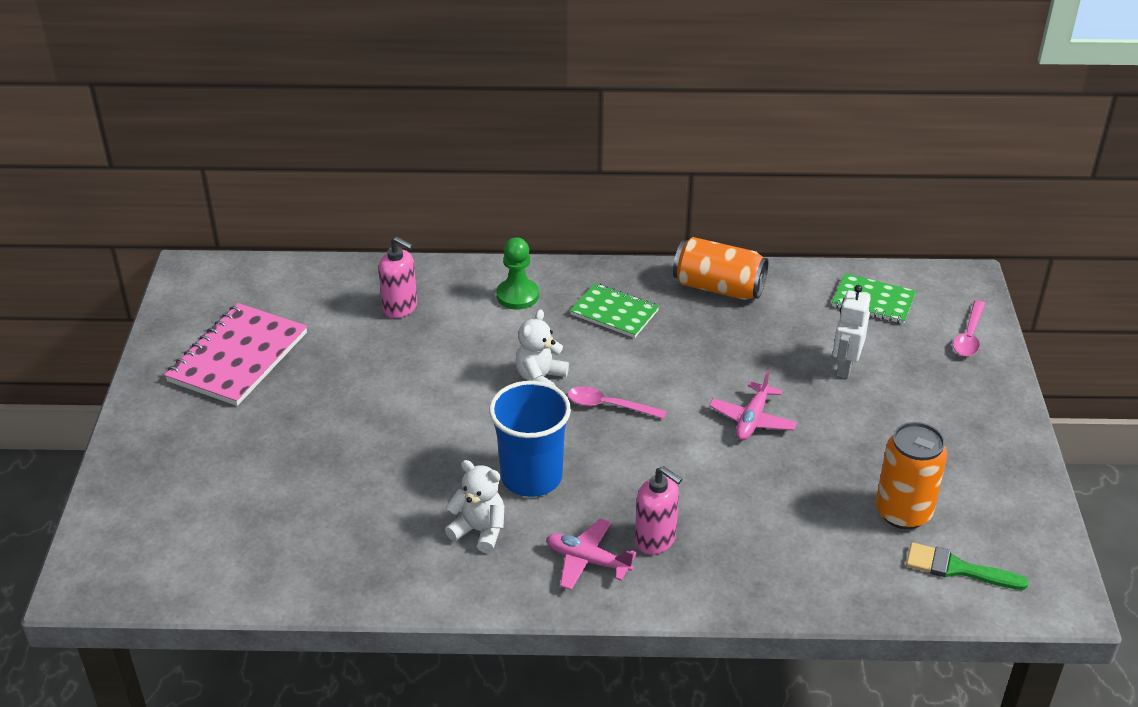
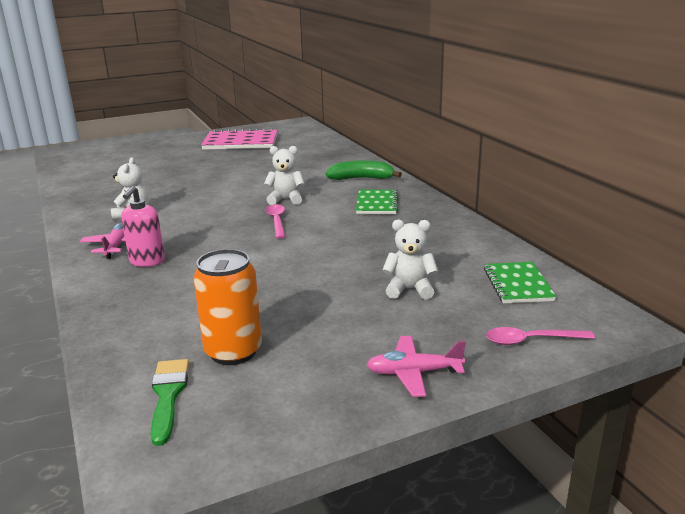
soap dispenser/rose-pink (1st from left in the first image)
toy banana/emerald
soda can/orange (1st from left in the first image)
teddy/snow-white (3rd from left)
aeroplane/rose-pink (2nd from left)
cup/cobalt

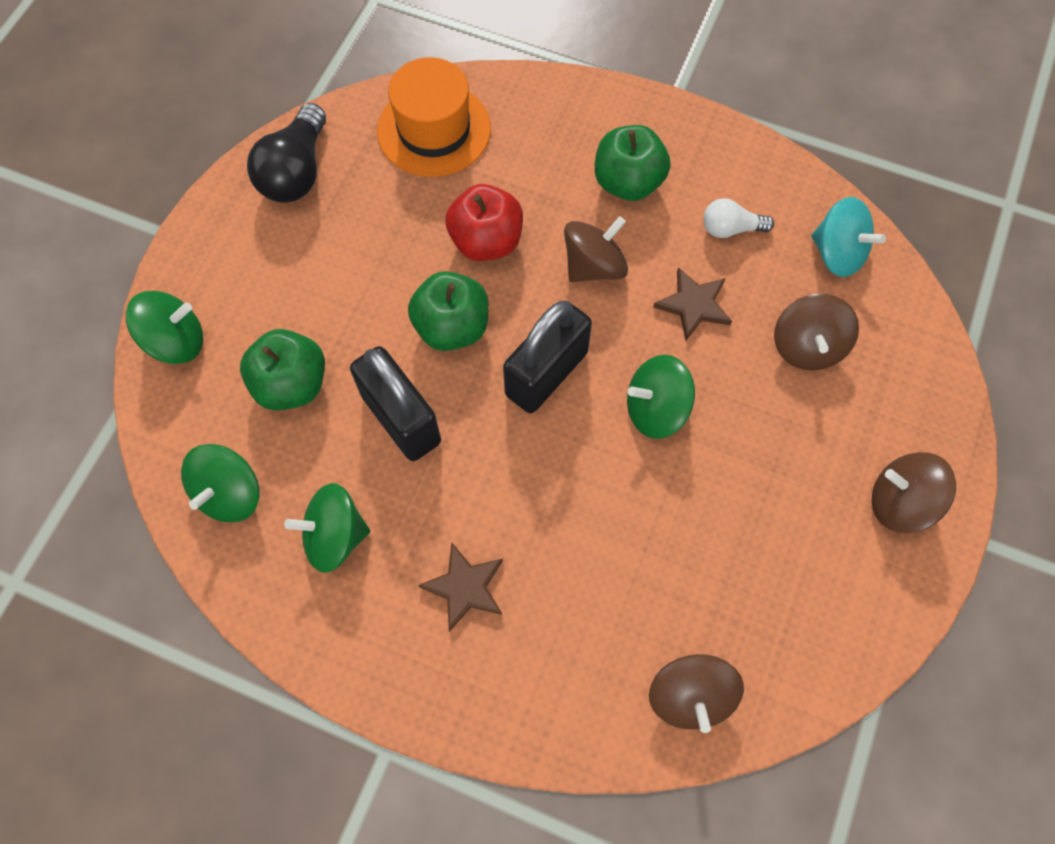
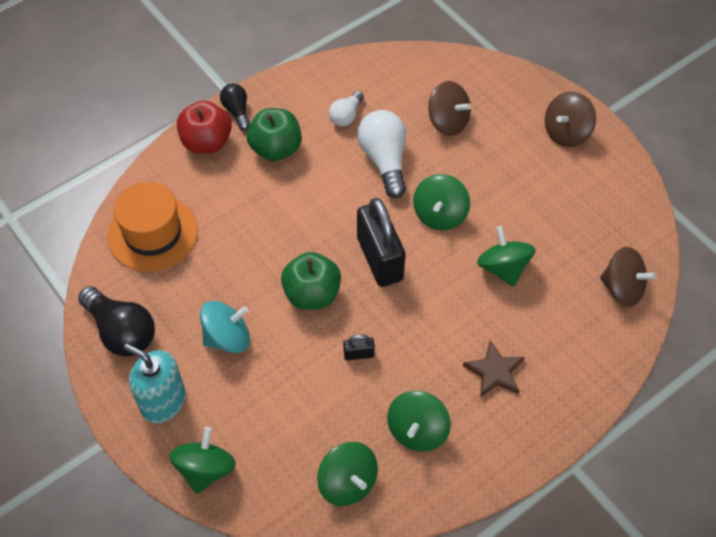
toy apple/scarlet
spinning top/teal
spinning top/russet (1st from left in the first image)
light bulb/snow-white (2nd from left)
toy apple/emerald (1st from left in the first image)
padlock/black (1st from left)
light bulb/black (2nd from left)
spinning top/emerald (5th from left)
soap dispenser/teal

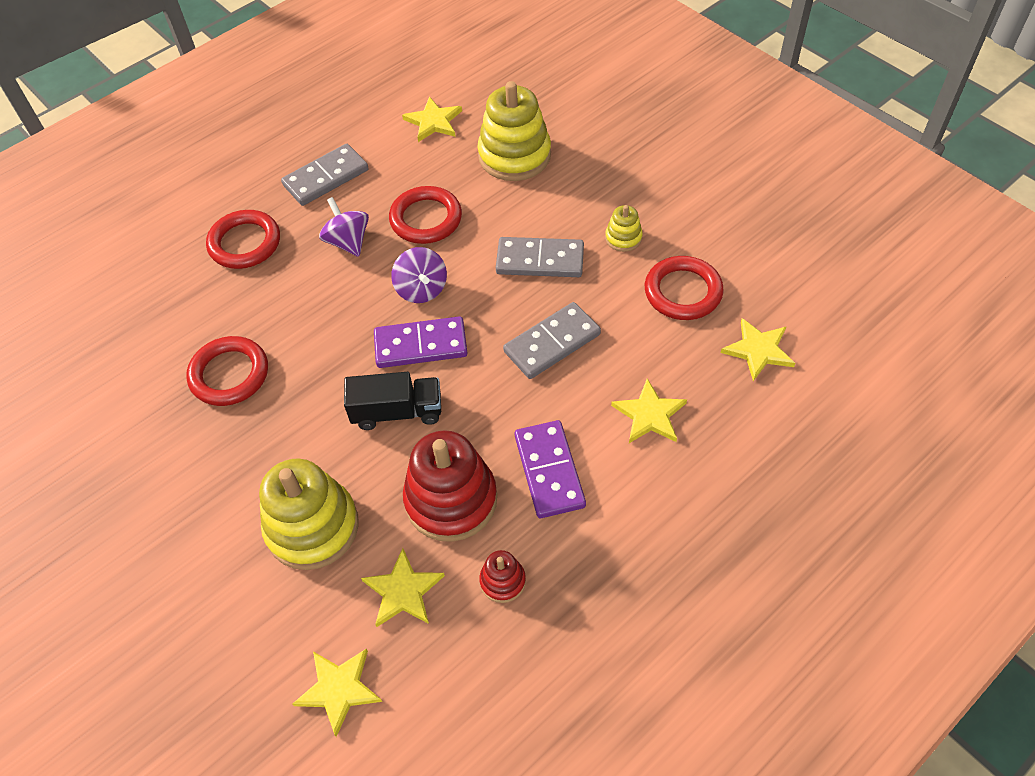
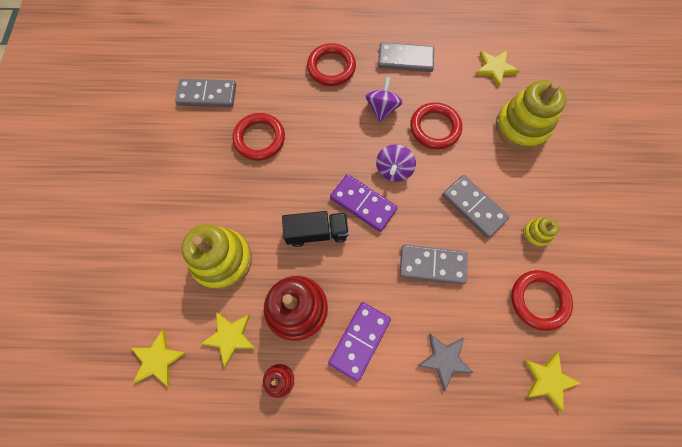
lorry/black
star/gray
domino/gray (1st from left)

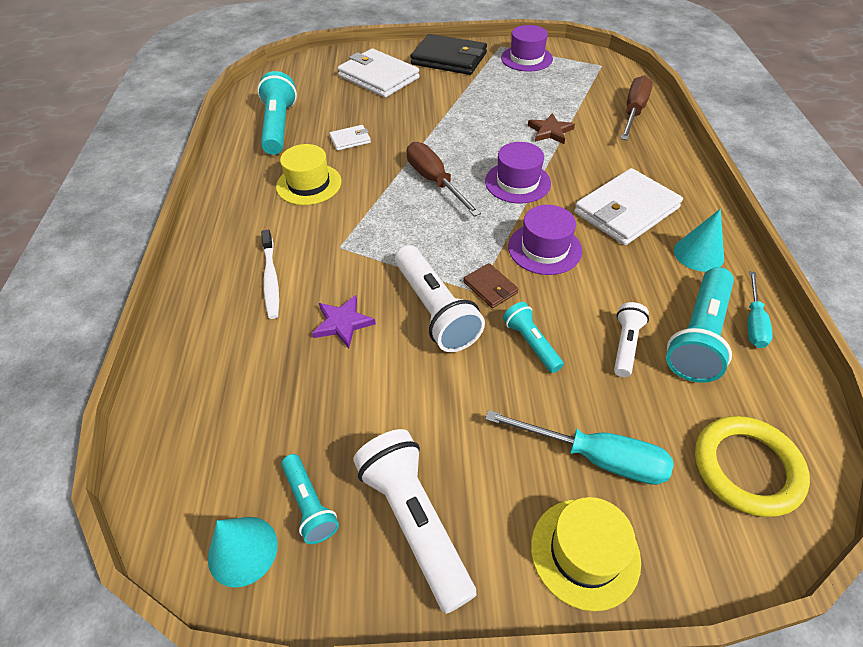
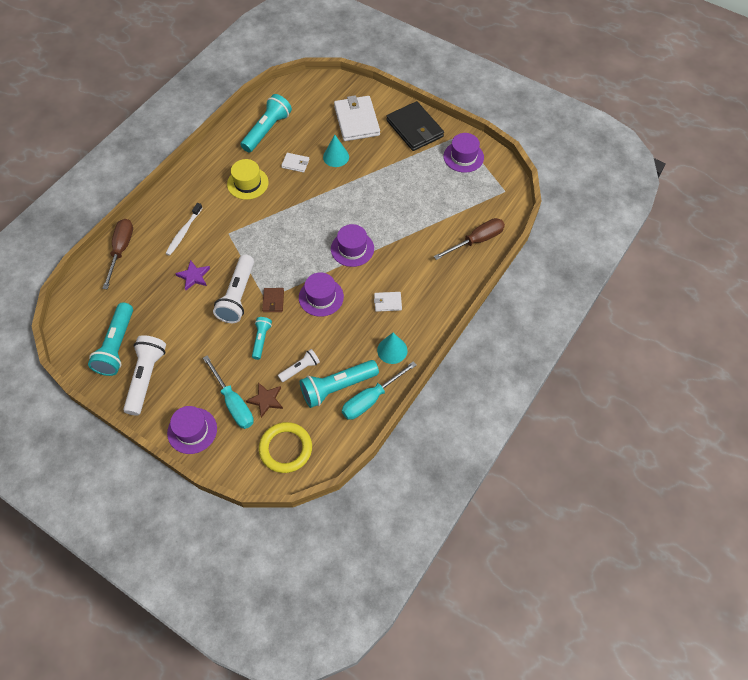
star/russet
flat screwdriver/russet (1st from left)
card wallet/snow-white (3rd from left)
flat screwdriver/teal (2nd from left)
torch/teal (1st from left)
hat/royal purple (1st from left)
cone/teal (1st from left)

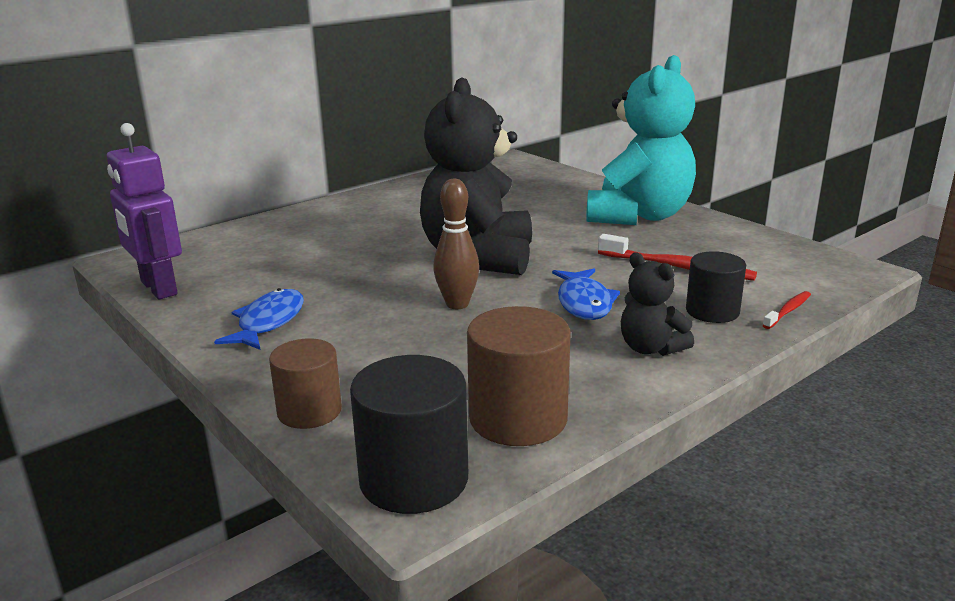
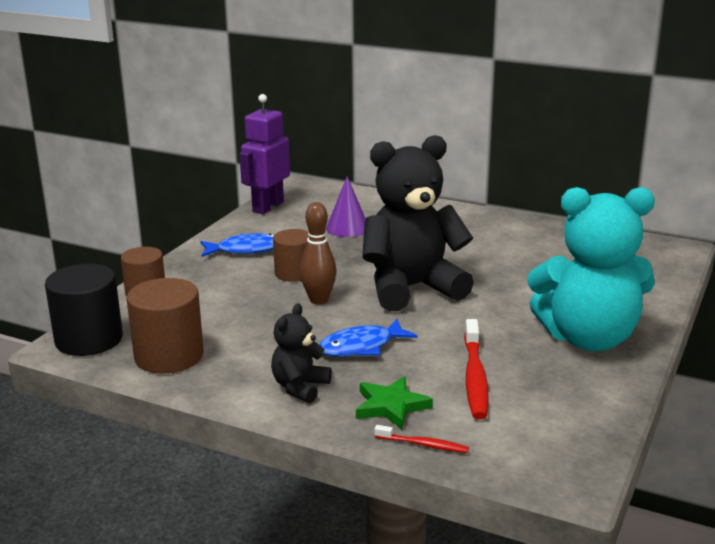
star/emerald
cone/royal purple
solid cylinder/russet (3rd from left)

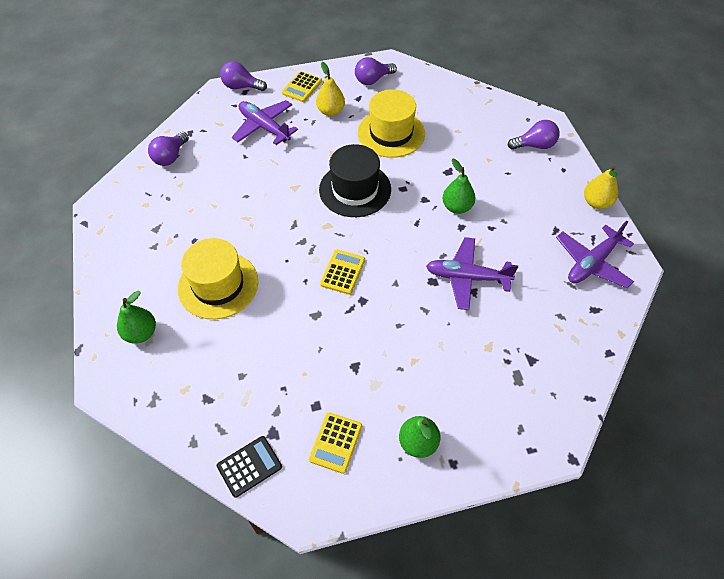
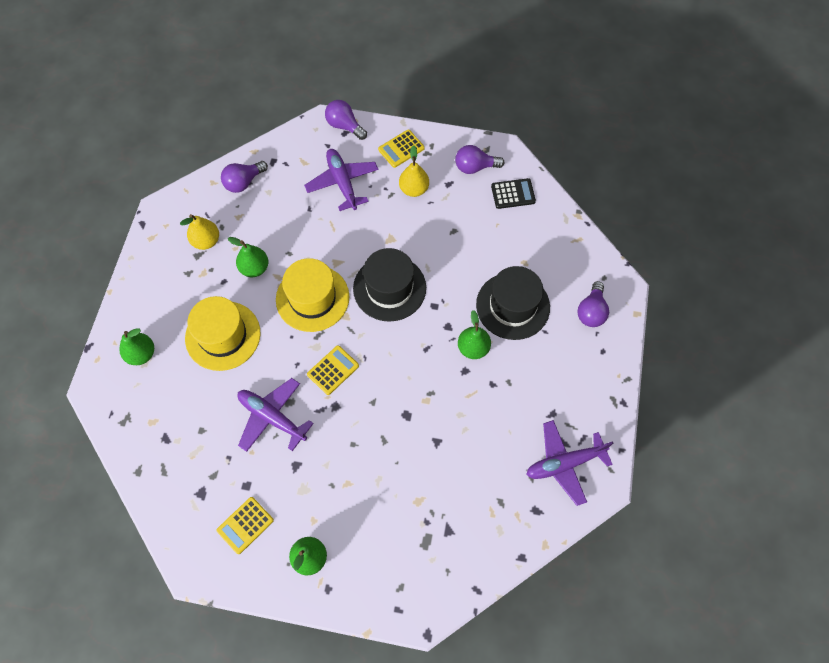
hat/golden (2nd from left)
light bulb/royal purple (4th from left)
pear fruit/golden (1st from left)
aeroplane/royal purple (1st from left)
adding machine/black
pear fruit/emerald (2nd from left)
hat/black (2nd from left)

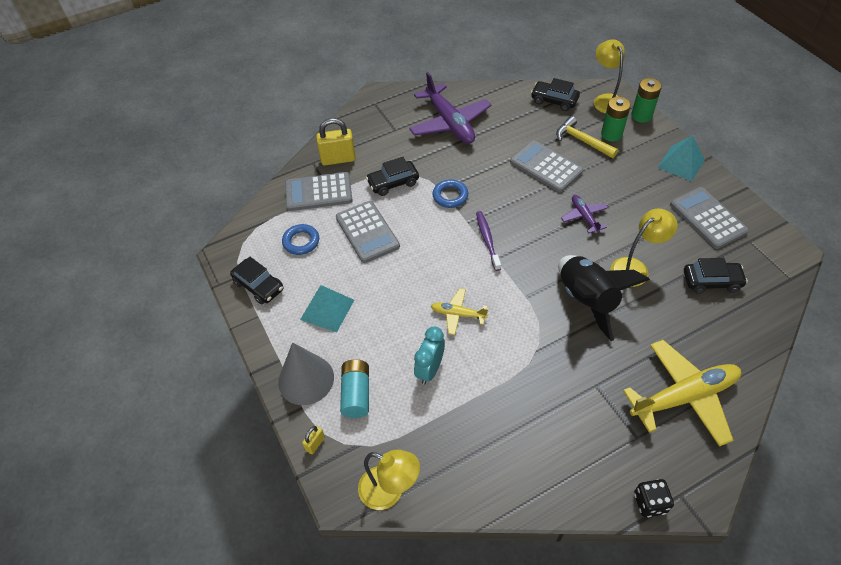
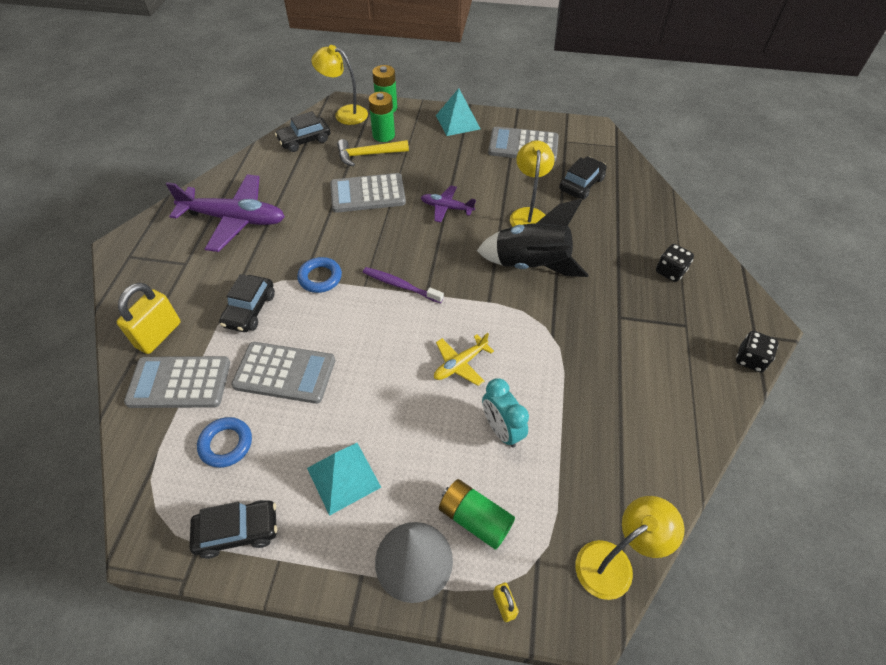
adding machine/gray (1st from left)
dice/black (1st from left)
battery/emerald (3rd from left)

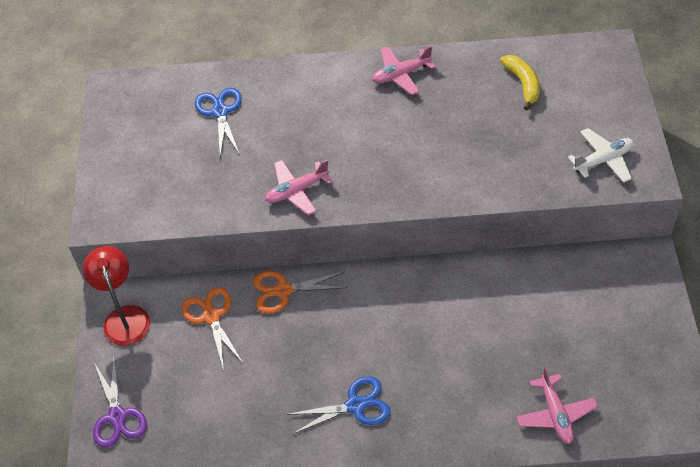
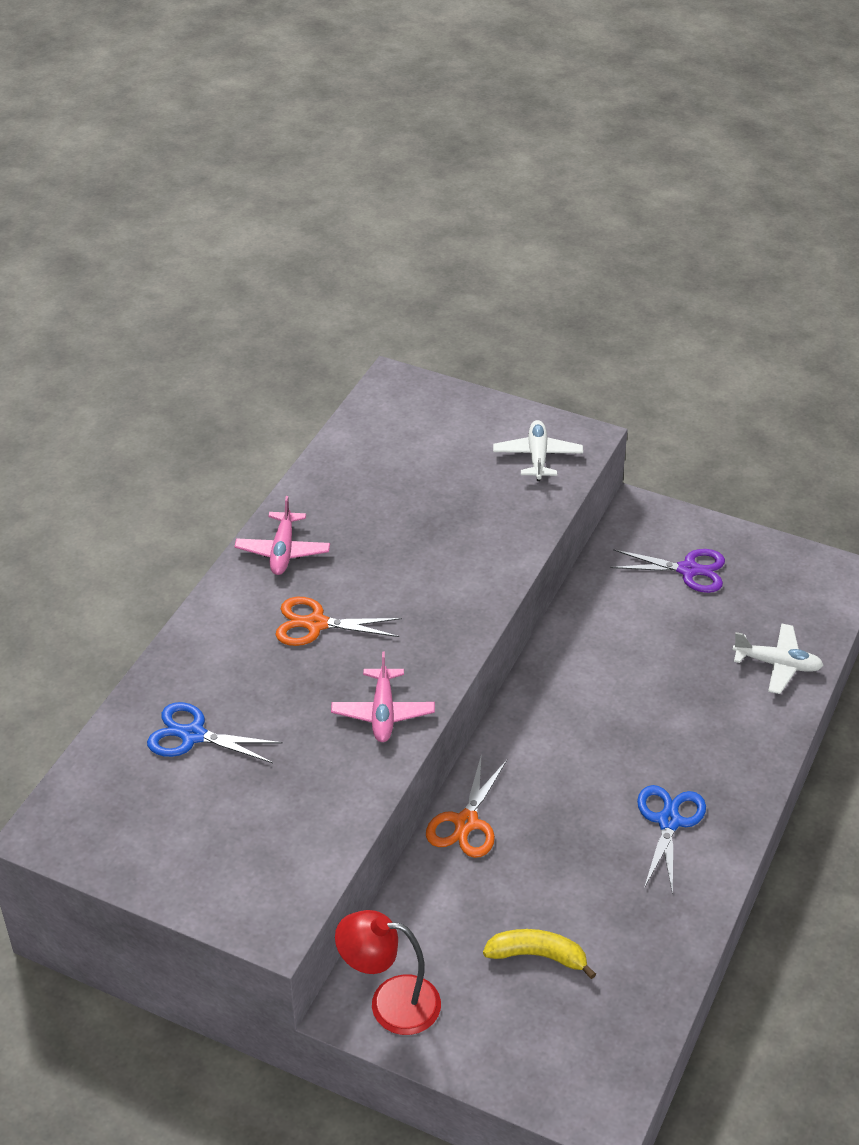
toy banana/golden
shears/orange (1st from left)
shears/royal purple
aeroplane/snow-white (2nd from left)

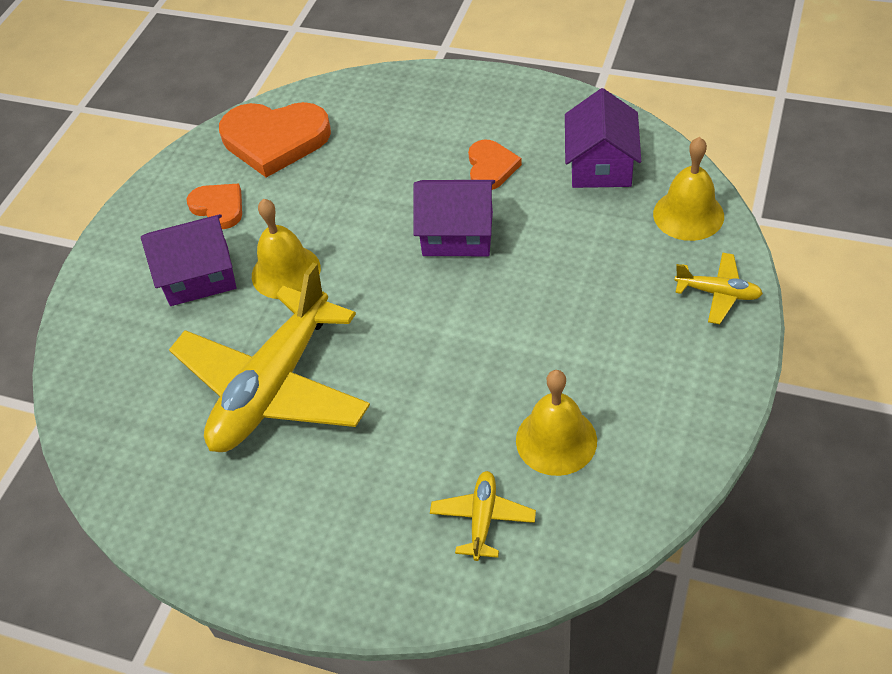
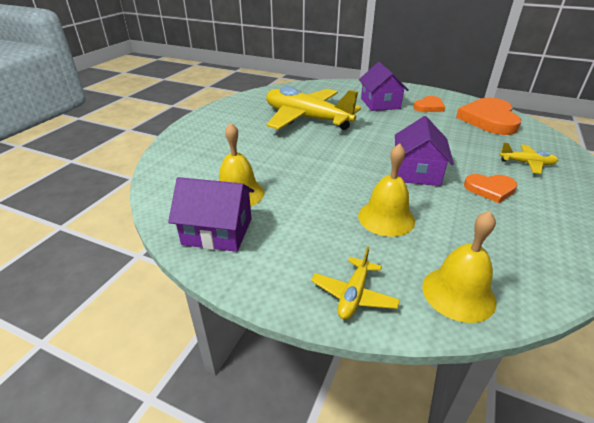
toy house/royal purple (1st from left)
school bell/golden (2nd from left)
aeroplane/golden (3rd from left)

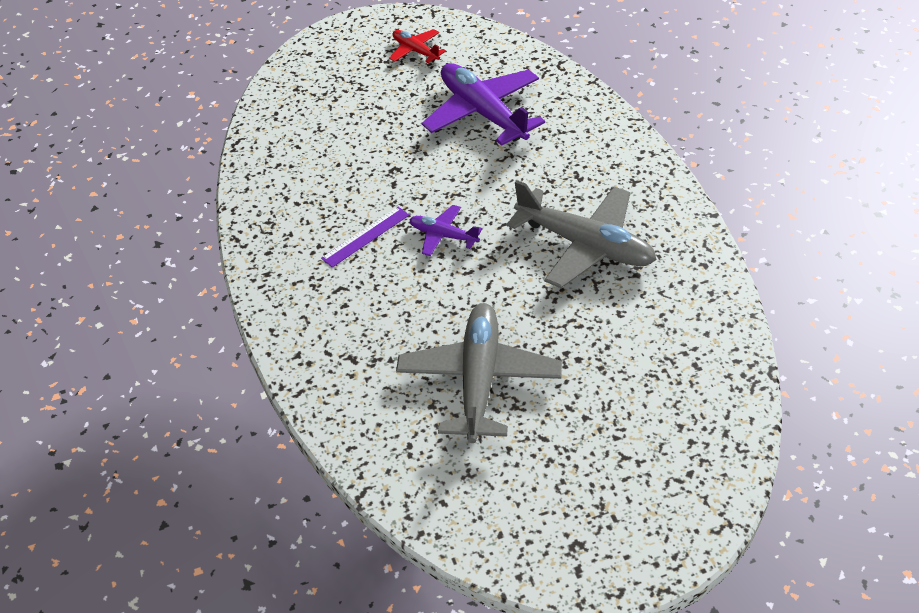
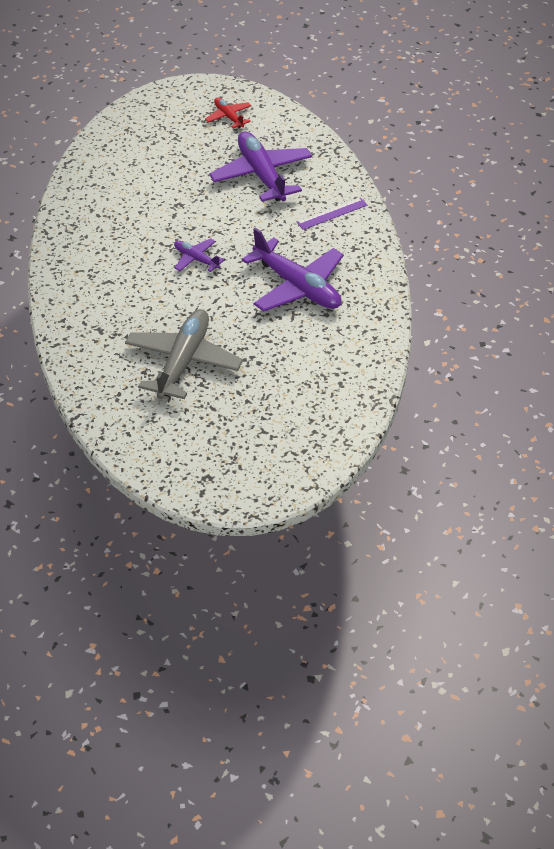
aeroplane/royal purple (3rd from left)
measuring stick/royal purple

